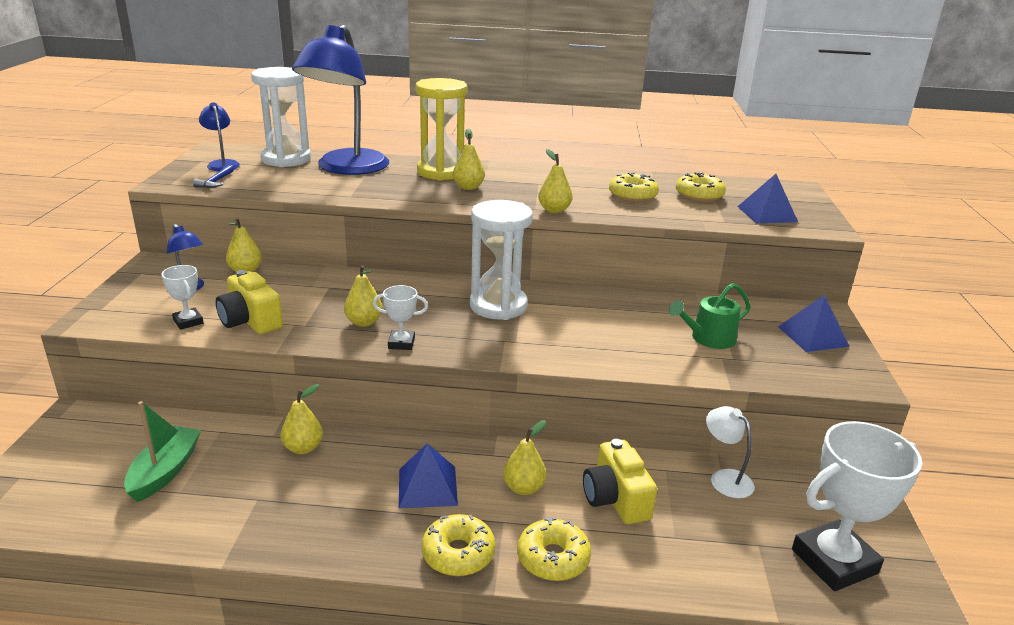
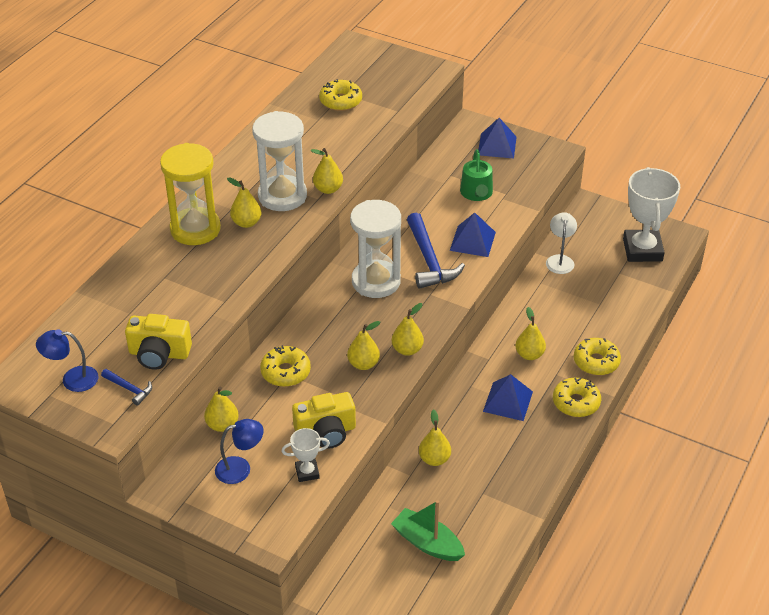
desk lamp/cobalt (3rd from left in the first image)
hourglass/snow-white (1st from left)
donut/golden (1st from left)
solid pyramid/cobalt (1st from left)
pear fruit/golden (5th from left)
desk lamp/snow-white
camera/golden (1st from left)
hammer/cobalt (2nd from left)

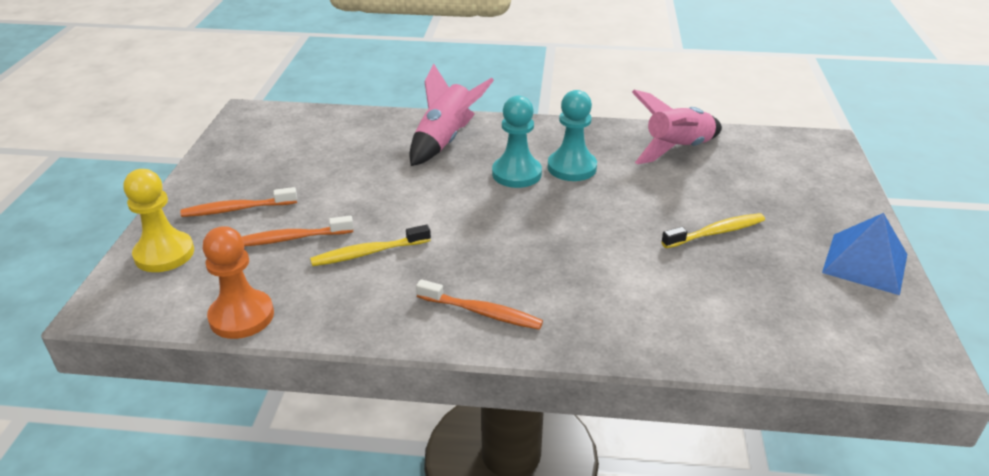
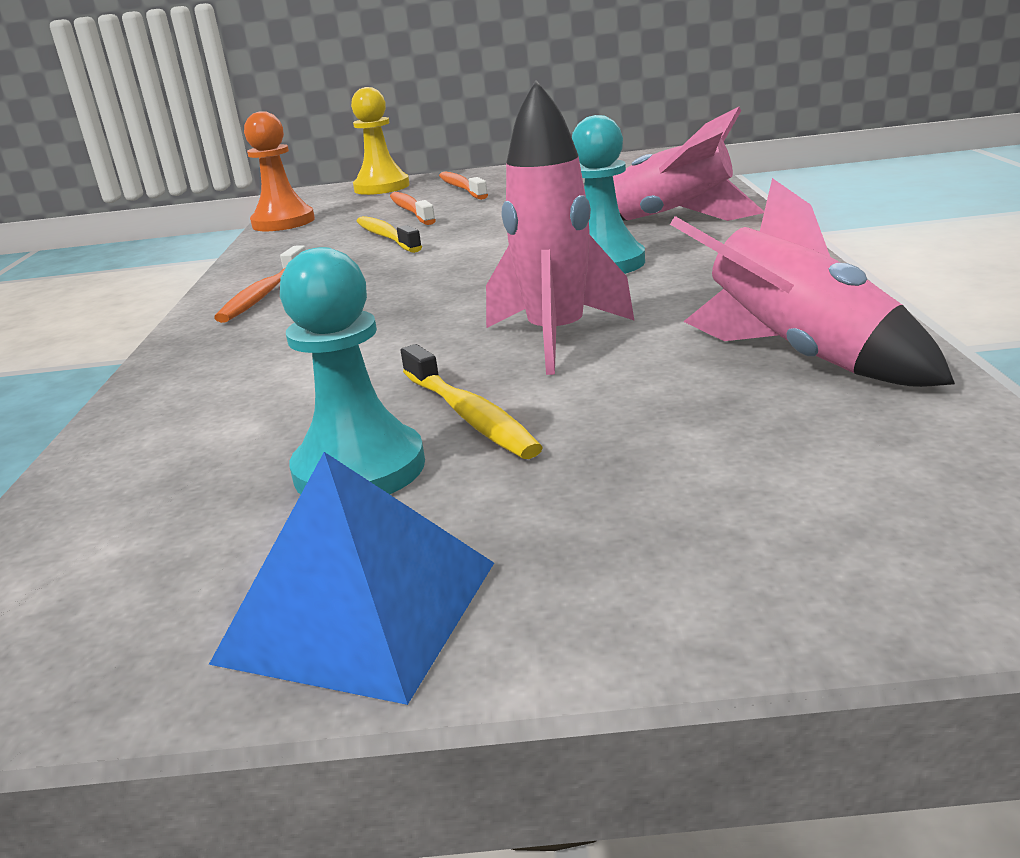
pawn/teal (1st from left)
rocket/rose-pink (1st from left)

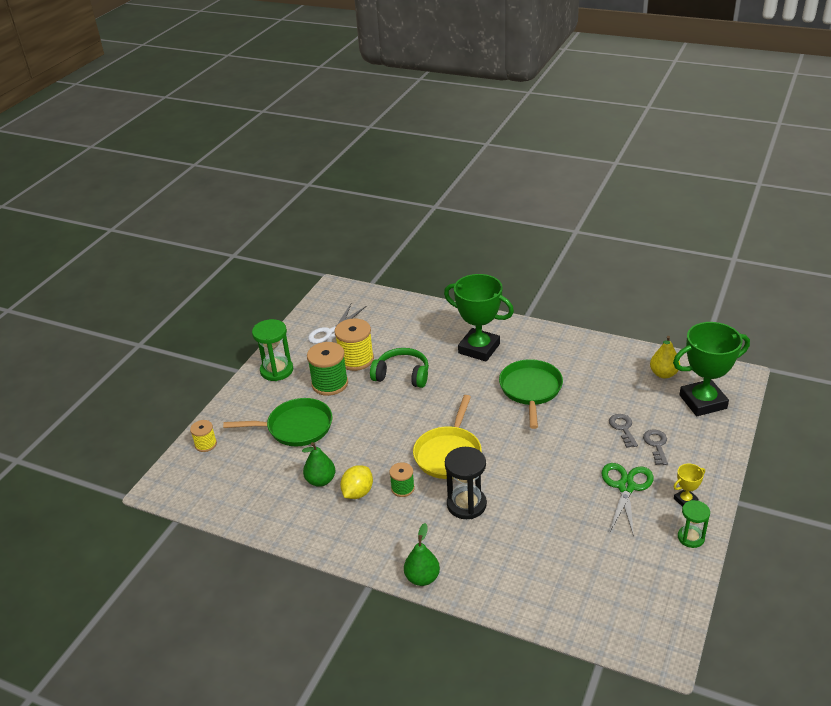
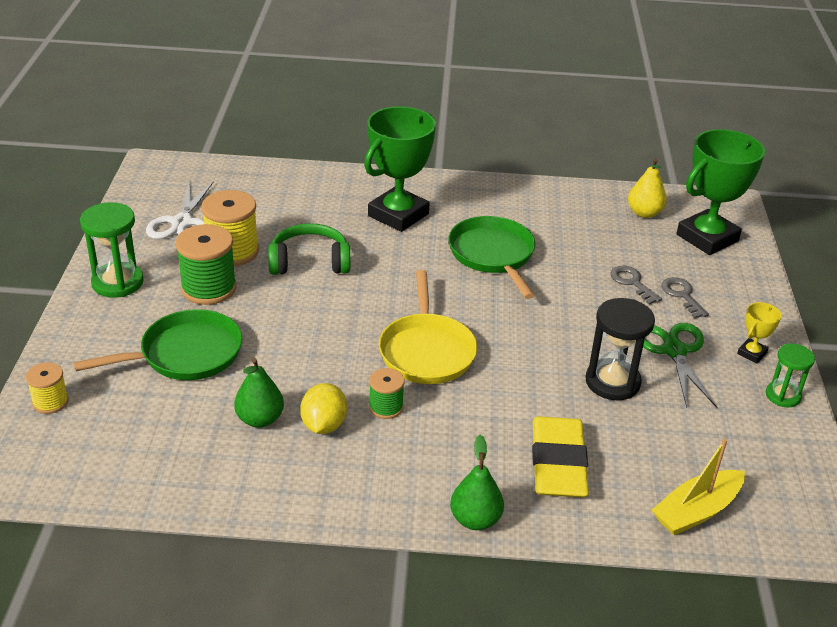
award cup/emerald (1st from left)
hourglass/black
eraser/golden
toy boat/golden

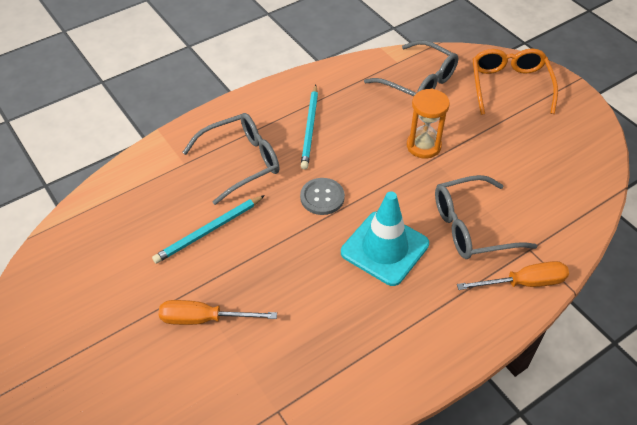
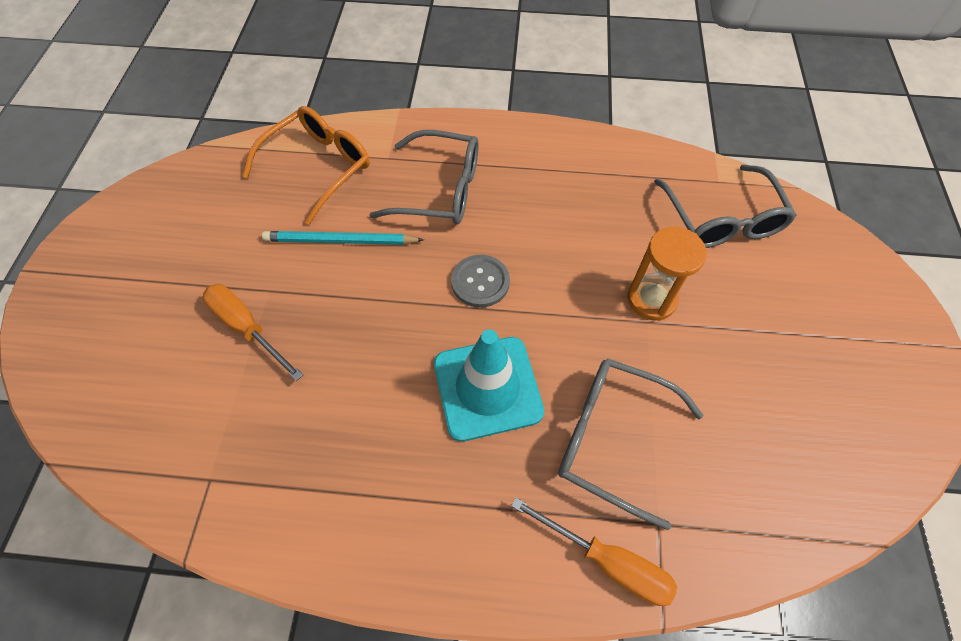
eyeglasses/orange
wooden pencil/teal (2nd from left in the first image)

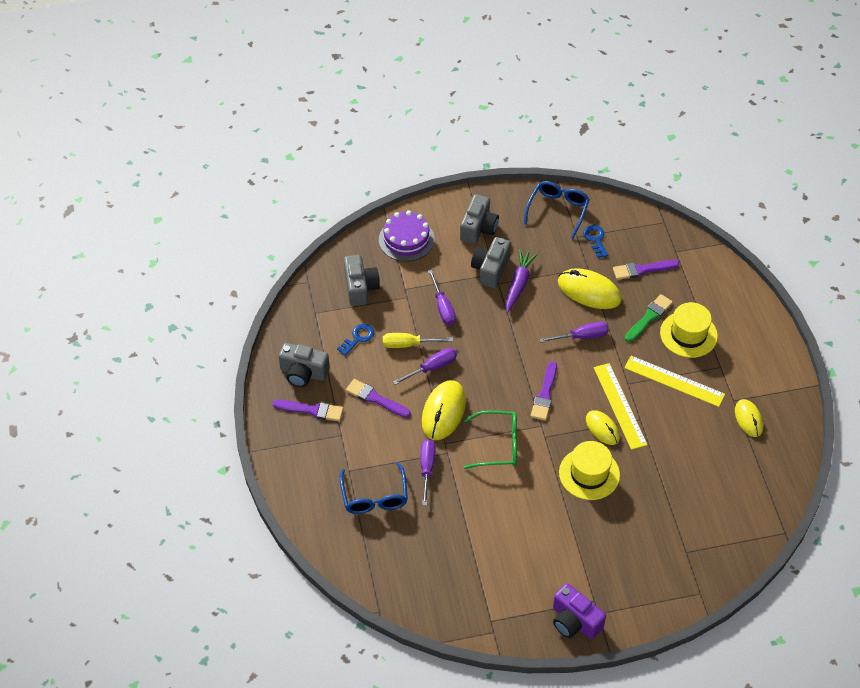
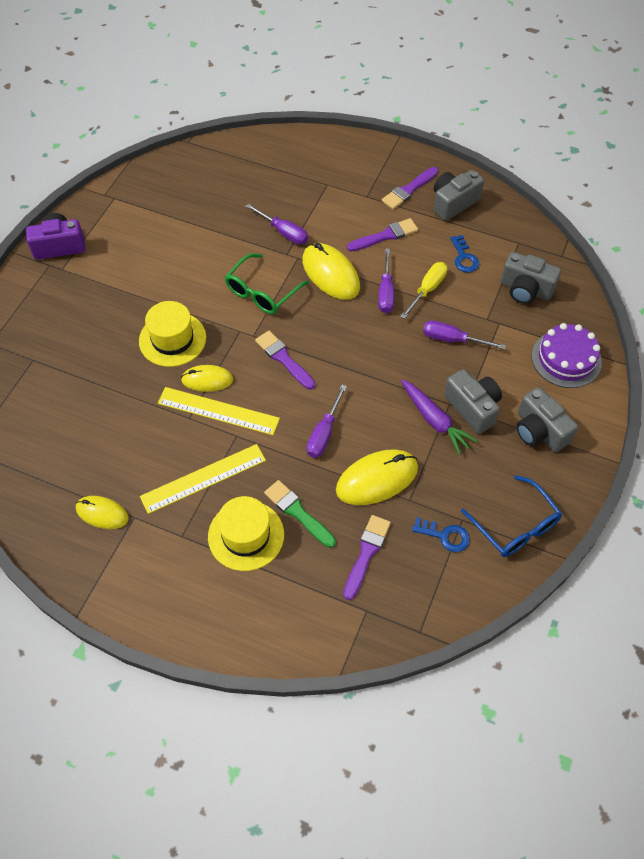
paintbrush/emerald
eyeglasses/cobalt (1st from left in the first image)

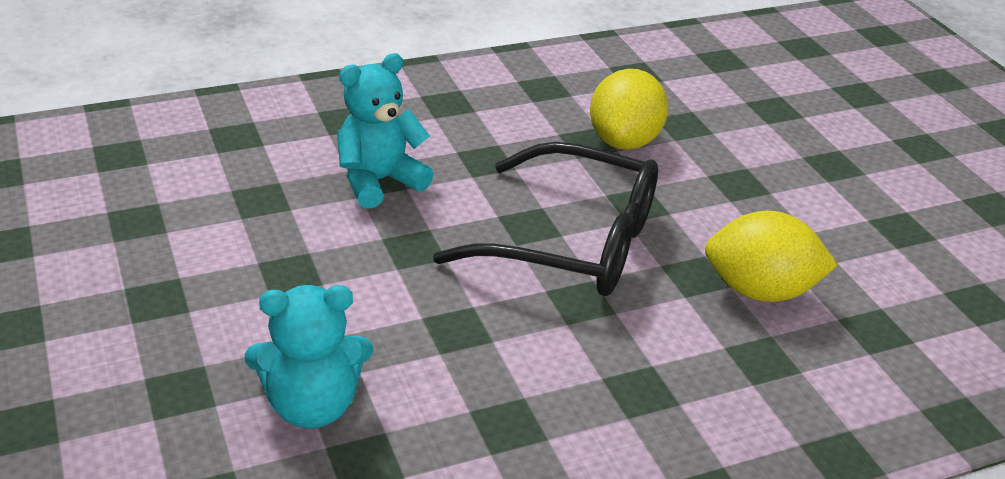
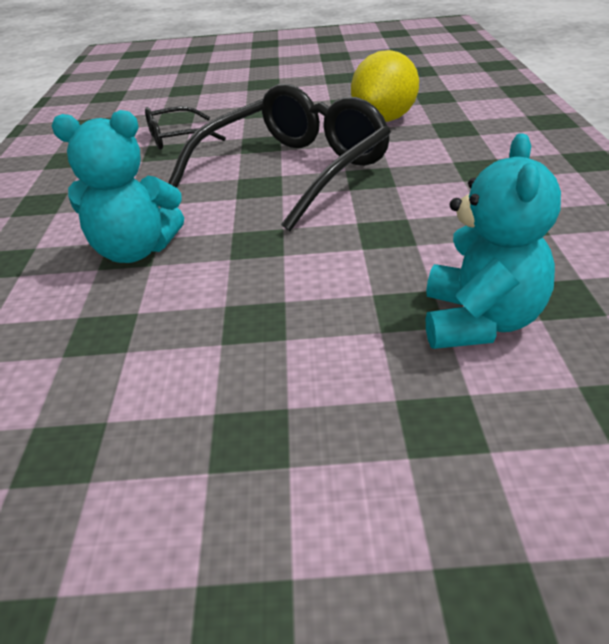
teddy/teal (1st from left)
eyeglasses/black (1st from left)

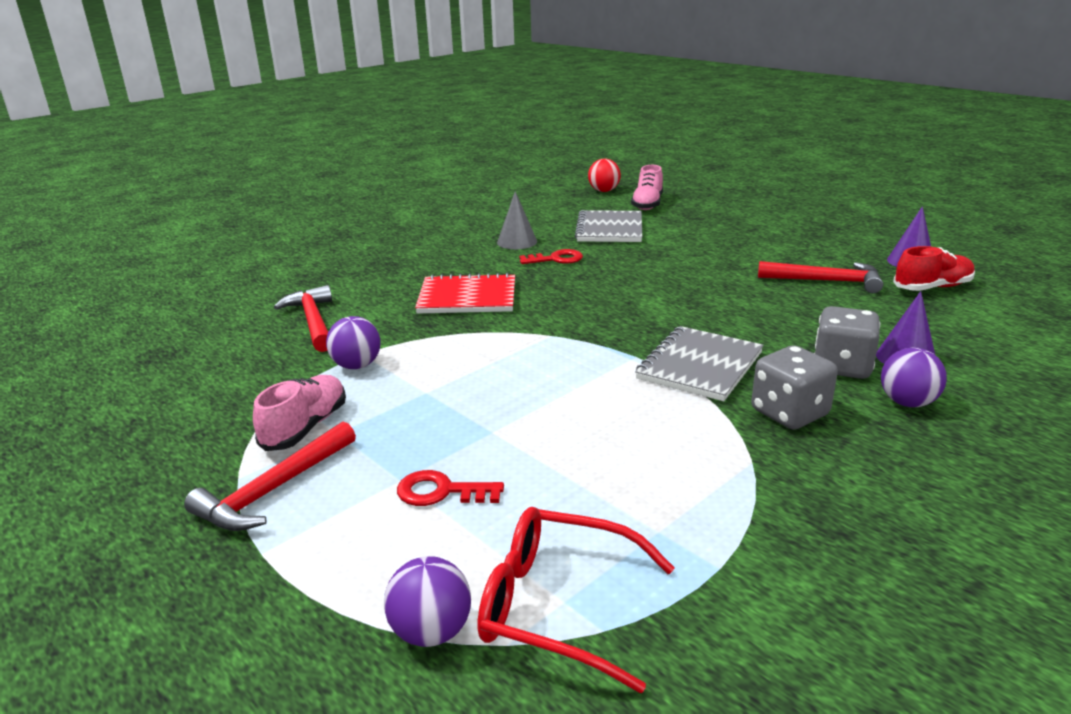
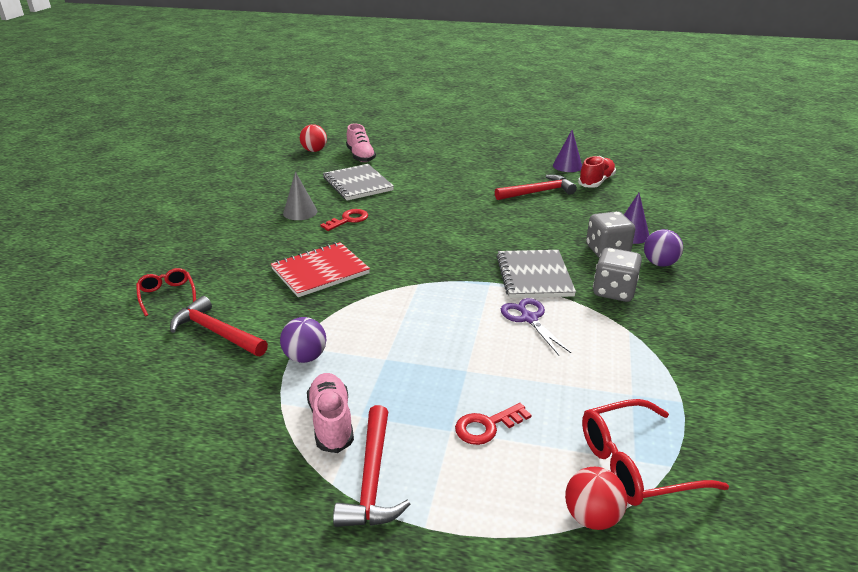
sphere/scarlet (2nd from left)
eyeglasses/scarlet (1st from left)
shears/royal purple

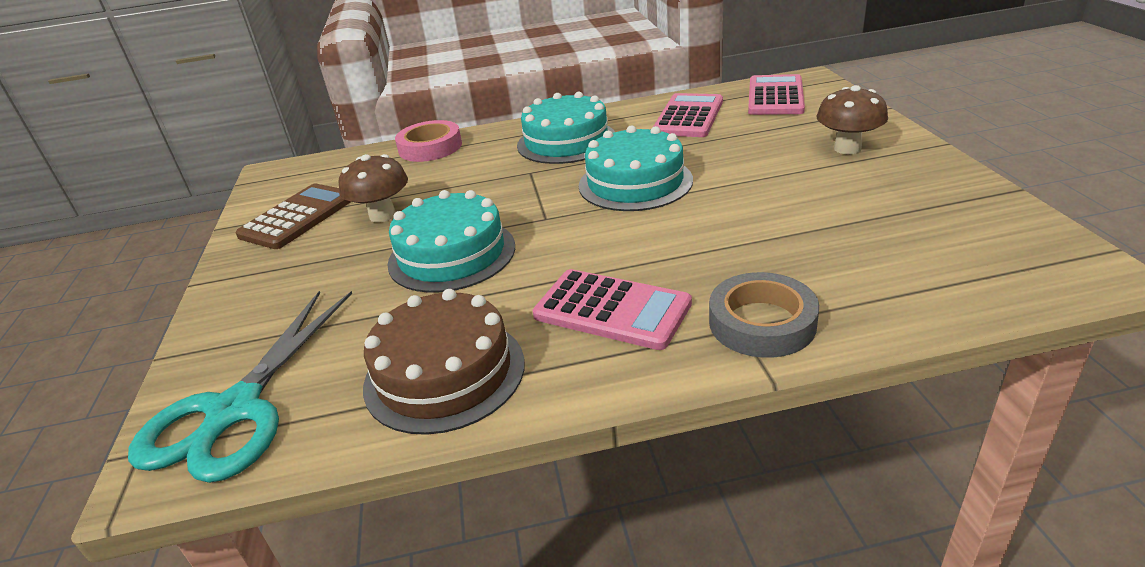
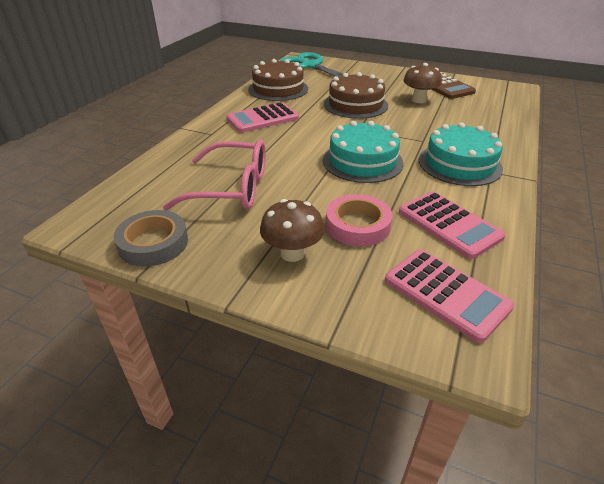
tape/rose-pink
cake/russet (2nd from left)
tape/gray
eyeglasses/rose-pink

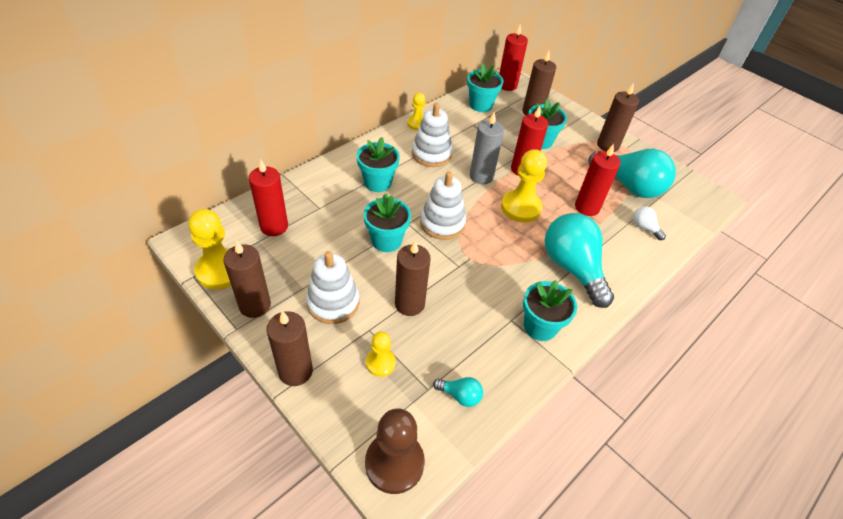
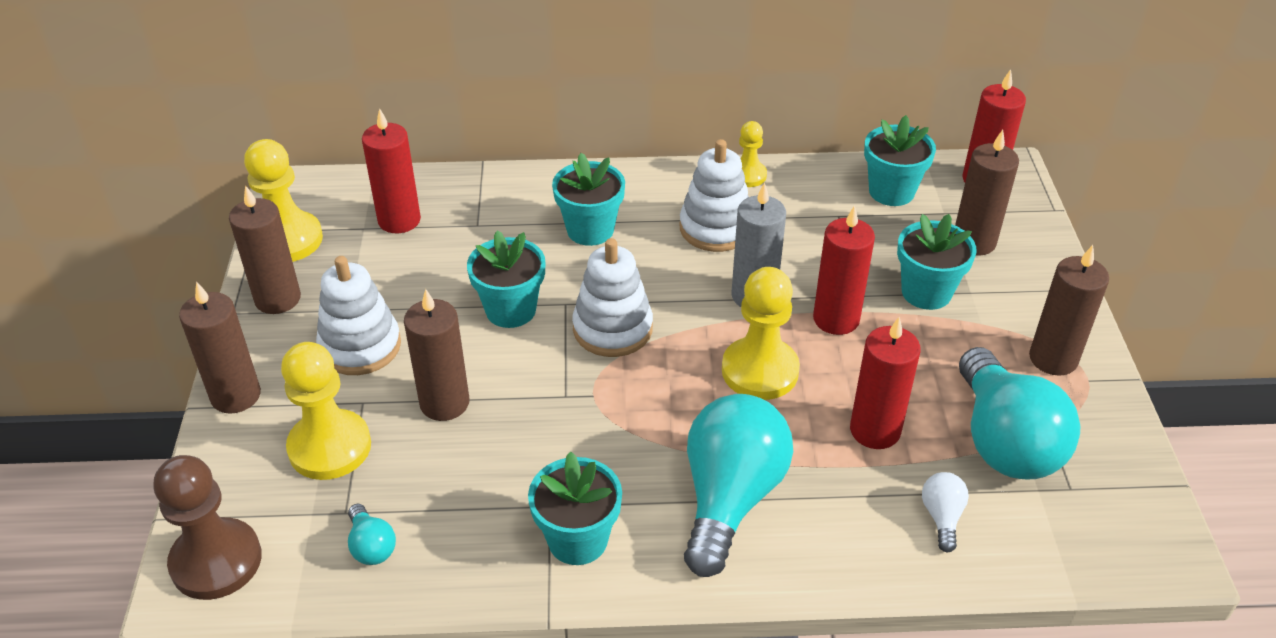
pawn/golden (2nd from left)

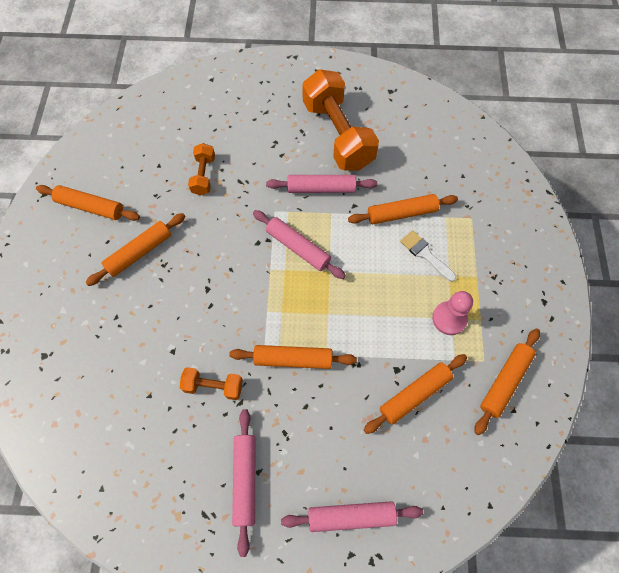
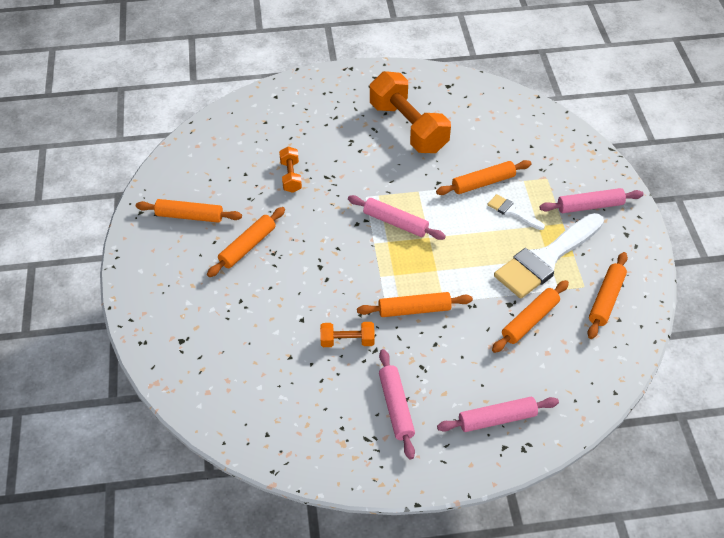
dough roller/rose-pink (4th from left)
paintbrush/snow-white (2nd from left)

